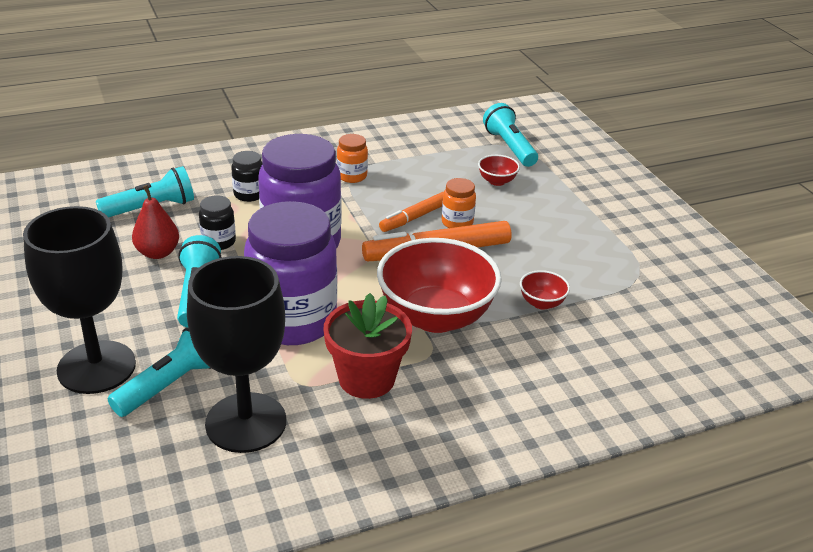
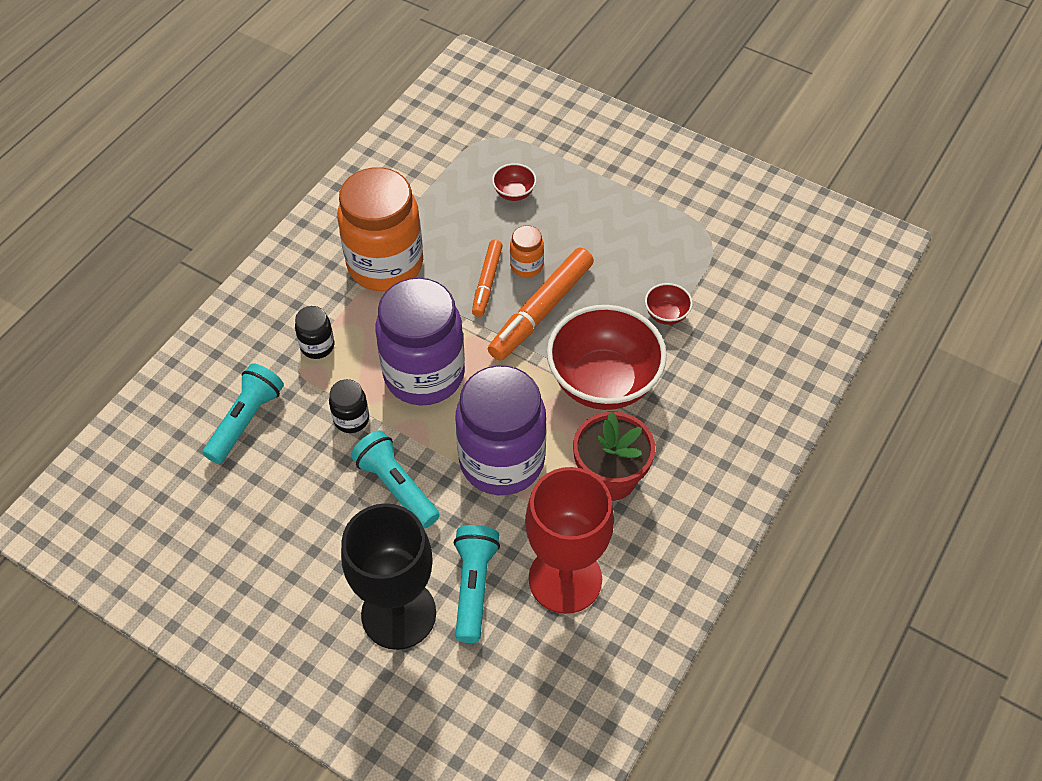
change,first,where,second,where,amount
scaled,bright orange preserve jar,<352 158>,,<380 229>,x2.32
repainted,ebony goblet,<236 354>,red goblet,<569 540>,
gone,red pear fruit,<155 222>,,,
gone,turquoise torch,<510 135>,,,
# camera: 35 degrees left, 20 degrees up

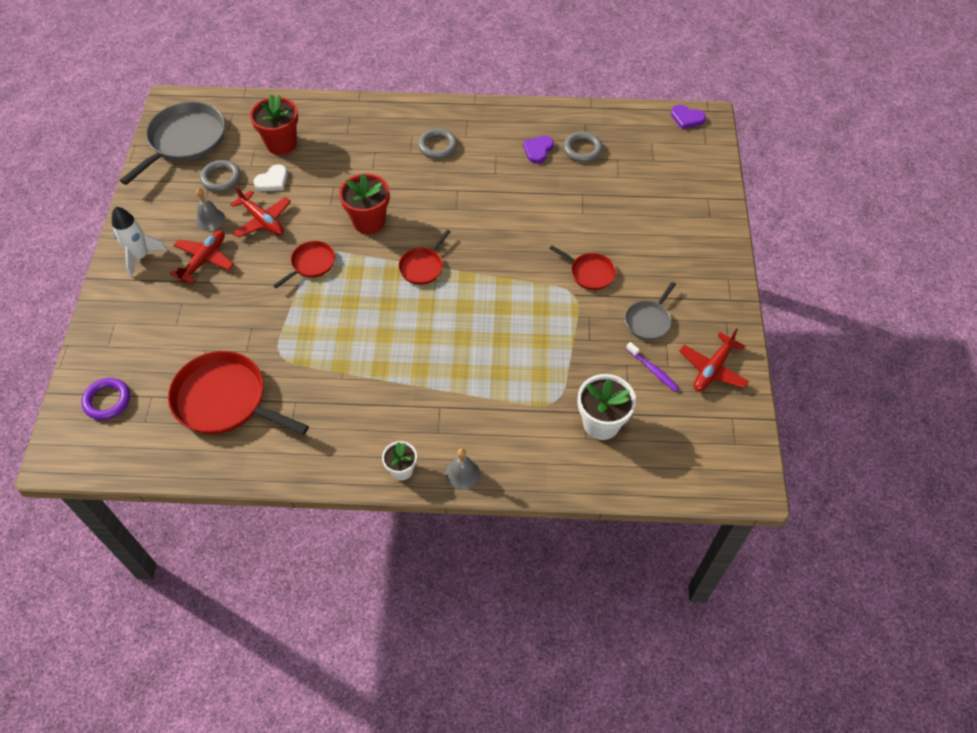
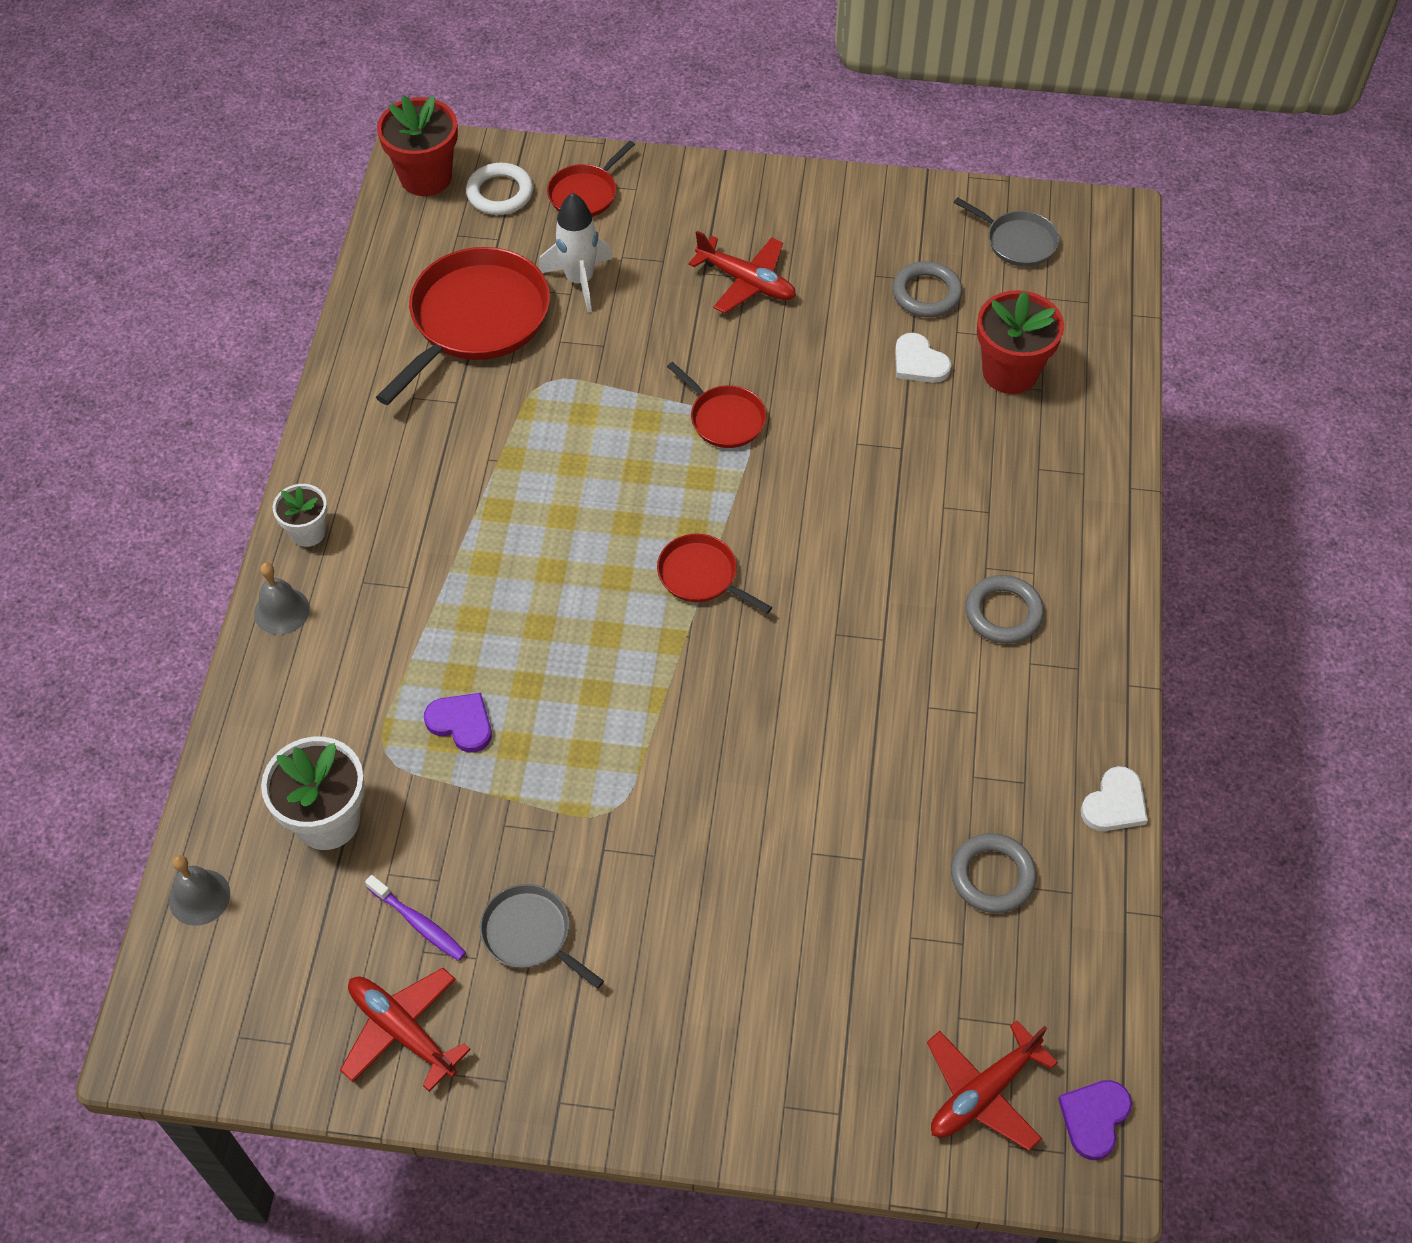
change,first,where,second,where,amount
shifted,grey bell,<210 209>,,<199 890>,
rotated,violet toothbrush,<652 367>,,<415 918>,105 degrees counterclockwise
shifted,red flower pot,<364 203>,,<417 145>,
shifted,violet heart shape,<538 150>,,<458 723>,
repainted,violet torus,<105 399>,white torus,<499 189>,
shifted,white rocket,<140 242>,,<575 253>,
shifted,red skillet,<582 267>,,<591 178>,
shifted,red plane,<260 211>,,<992 1085>,
scaled,grey skillet,<172 143>,,<1006 232>,x0.52
new,,,white heart shape,<1114 798>,
# camera: 95 degrees right, 0 degrees up

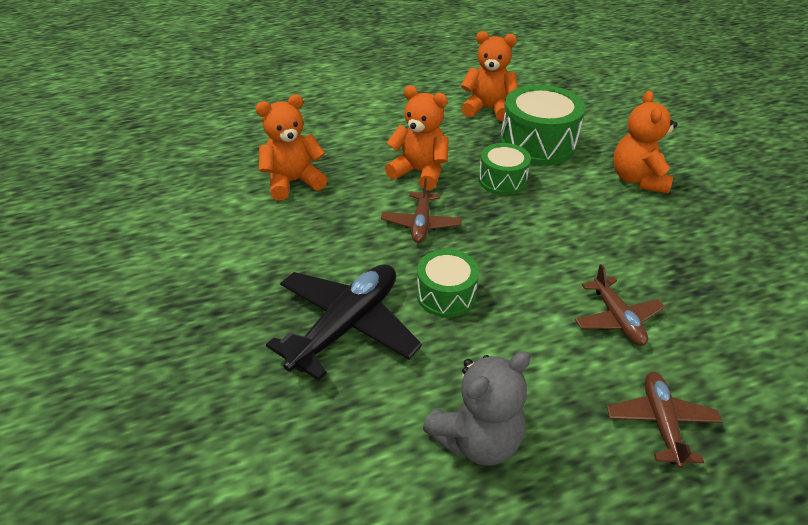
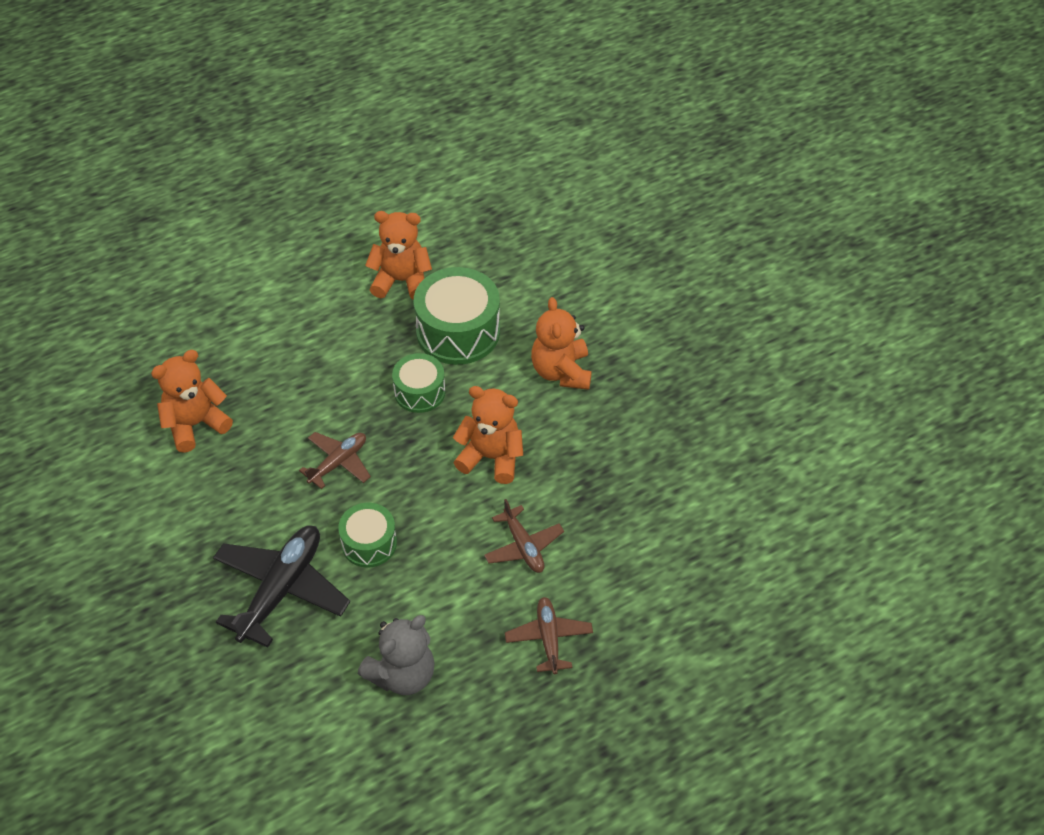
change,first,where,second,where,amount
rotated,russet plane,<421 210>,,<335 460>,135 degrees counterclockwise
shifted,bright orange teddy,<417 138>,,<488 435>,
# camera: 10 degrees left, 10 degrees up

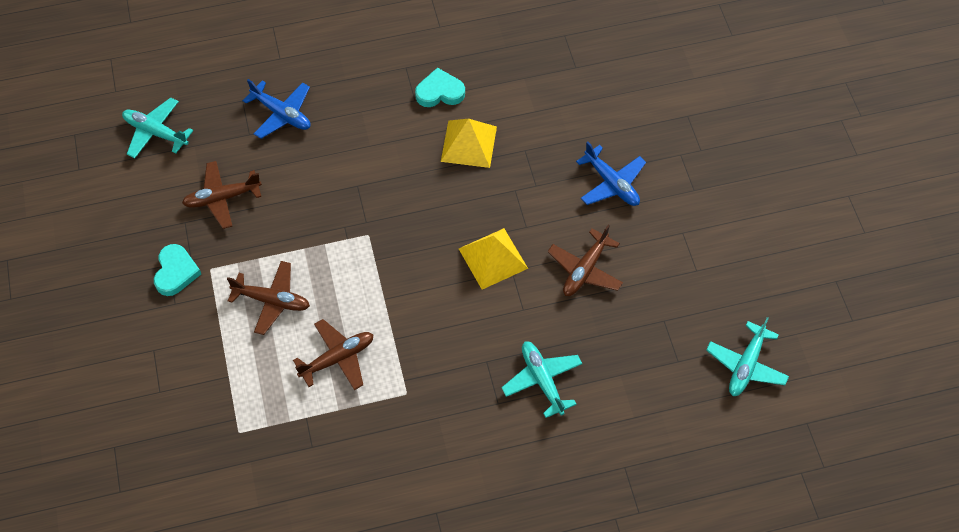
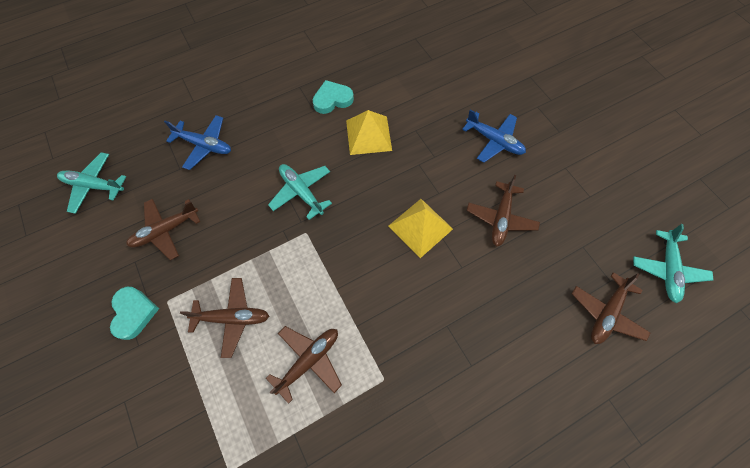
change,first,where,second,where,amount
shifted,turquoise plane,<541 379>,,<300 192>,
new,,,russet plane,<611 308>,
# camera: 15 degrees left, 5 degrees up

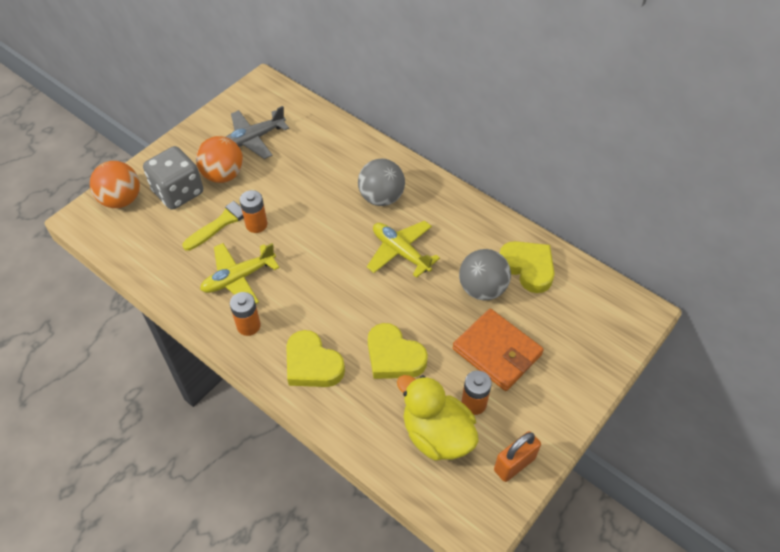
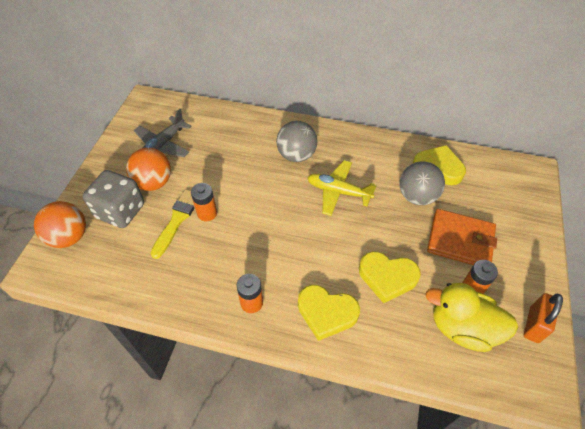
change,first,where,second,where,amount
gone,yellow plane,<239 273>,,,
# camera: 25 degrees left, 0 degrees up

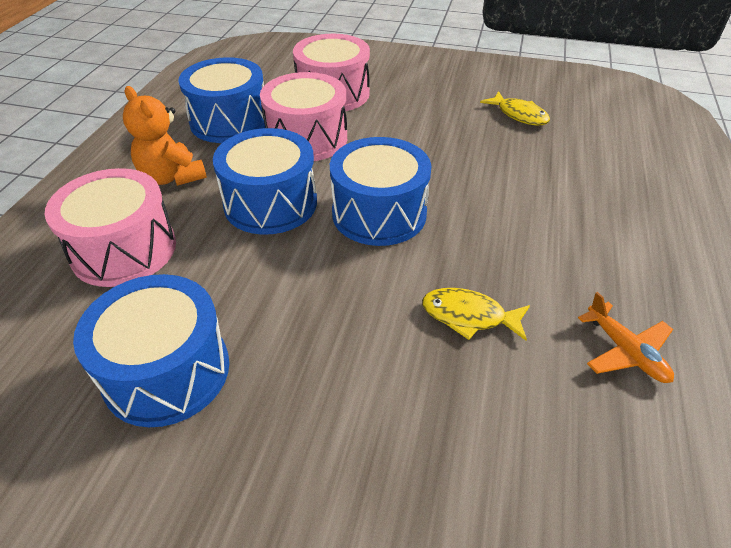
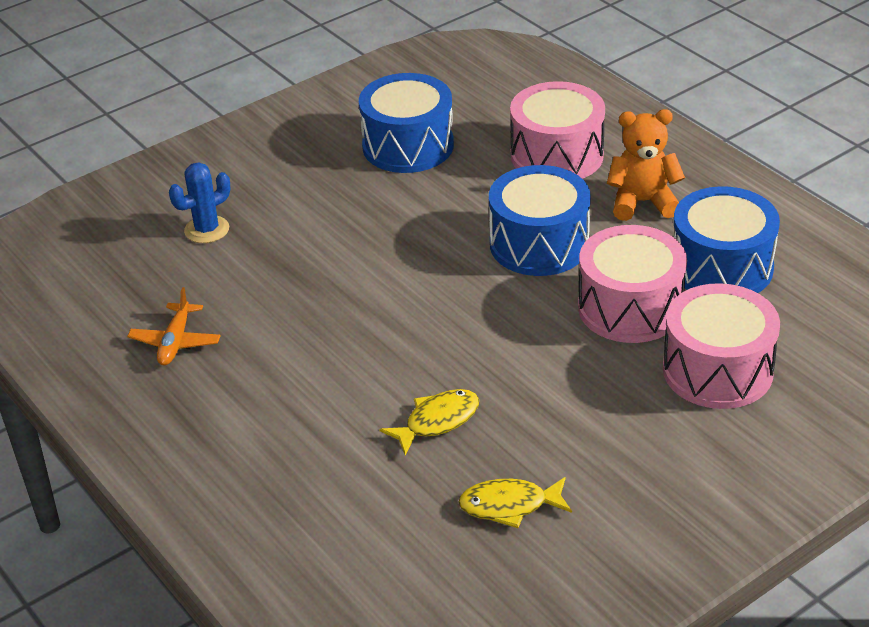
change,first,where,second,where,amount
rotated,bright orange plane,<626 337>,,<174 326>,90 degrees counterclockwise
new,,,cobalt prickly plant,<199 202>,
shifted,yellow fish,<476 314>,,<429 422>,
gone,cobalt snare drum,<380 191>,,,
# camera: 130 degrees right, 5 degrees down

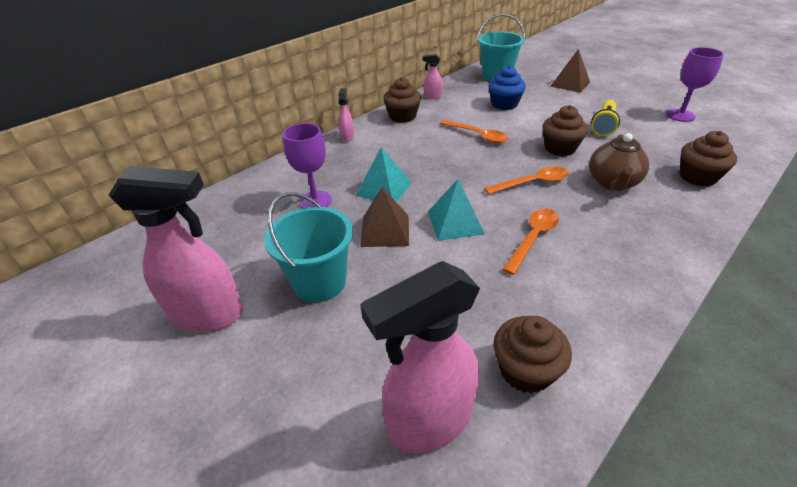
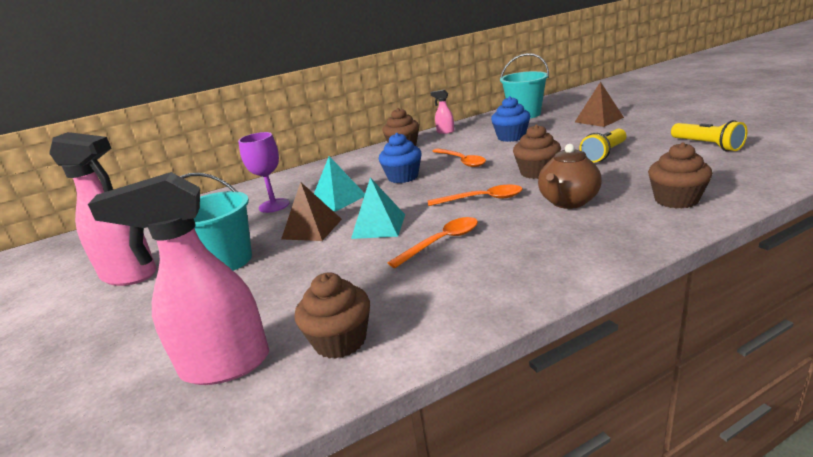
change,first,where,second,where,amount
new,,,cobalt muffin,<400 158>,
swapped,violet goblet,<695 84>,yellow torch,<709 135>,
gone,rose-pink spray cleaner,<346 115>,,,
# camera: 20 degrees right, 15 degrees down

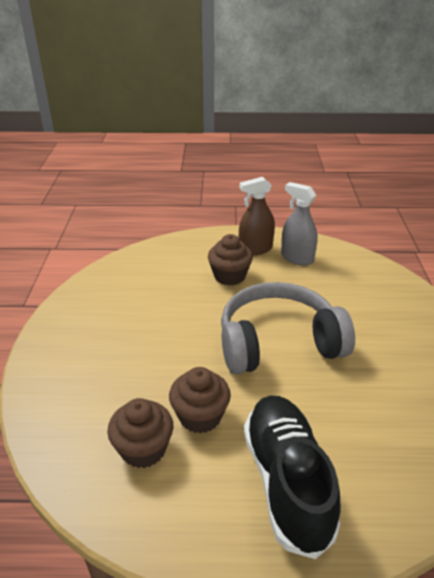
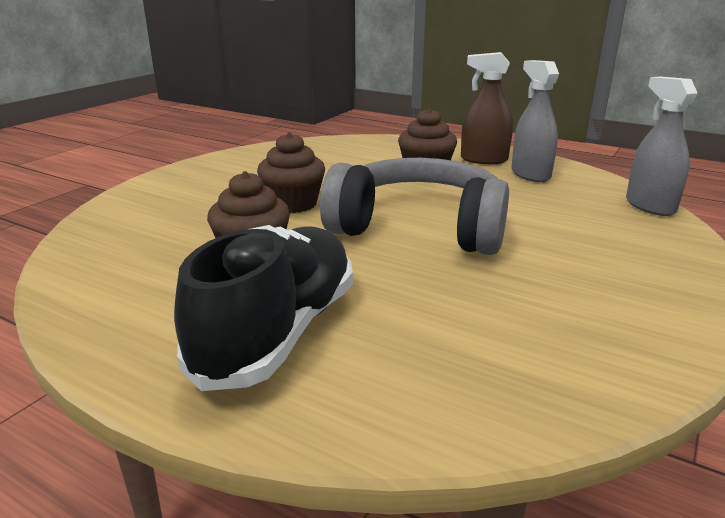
change,first,where,second,where,amount
shifted,russet muffin,<140 433>,,<291 172>,
new,,,grey spray cleaner,<662 146>,
# camera: 30 degrees right, 10 degrees down

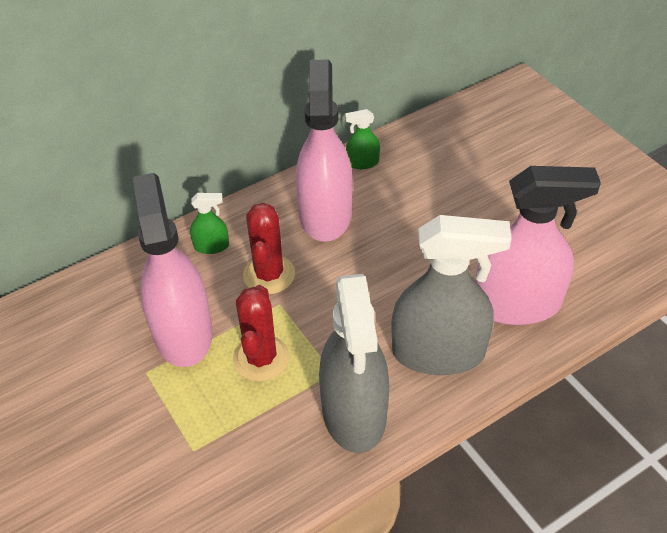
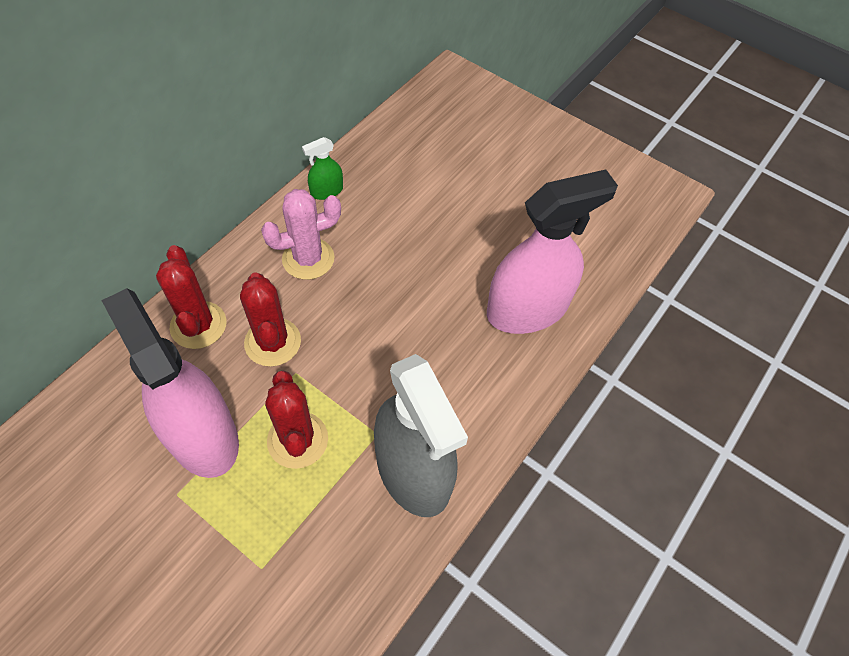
change,first,where,second,where,amount
swapped,green spray cleaner,<209 223>,red prickly plant,<191 297>,
swapped,rose-pink spray cleaner,<324 151>,rose-pink prickly plant,<301 234>,
gone,grey spray cleaner,<451 295>,,,
# camera: 25 degrees left, 10 degrees up

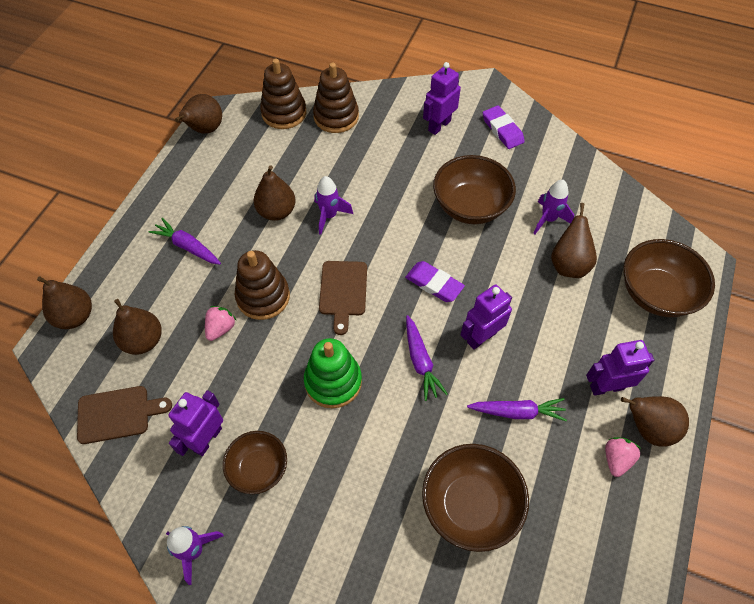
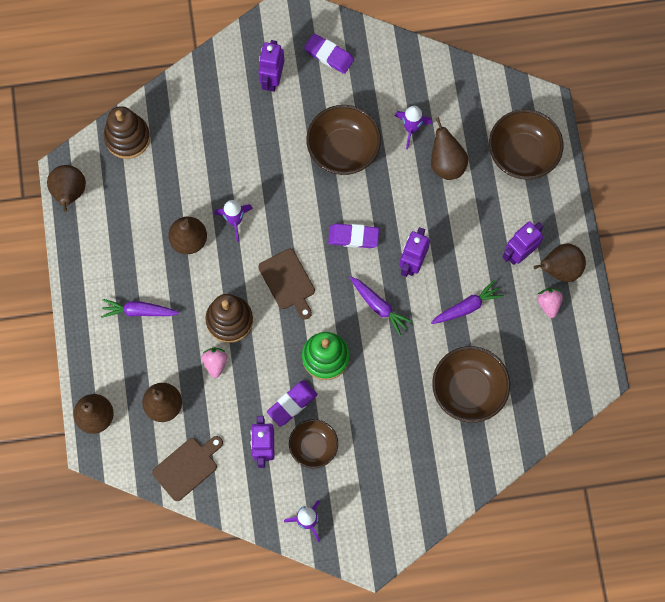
change,first,where,second,where,amount
new,,,violet gum eraser,<292 403>,
gone,russet stacking rings,<336 97>,,,
# camera: 30 degrees left, 15 degrees up

